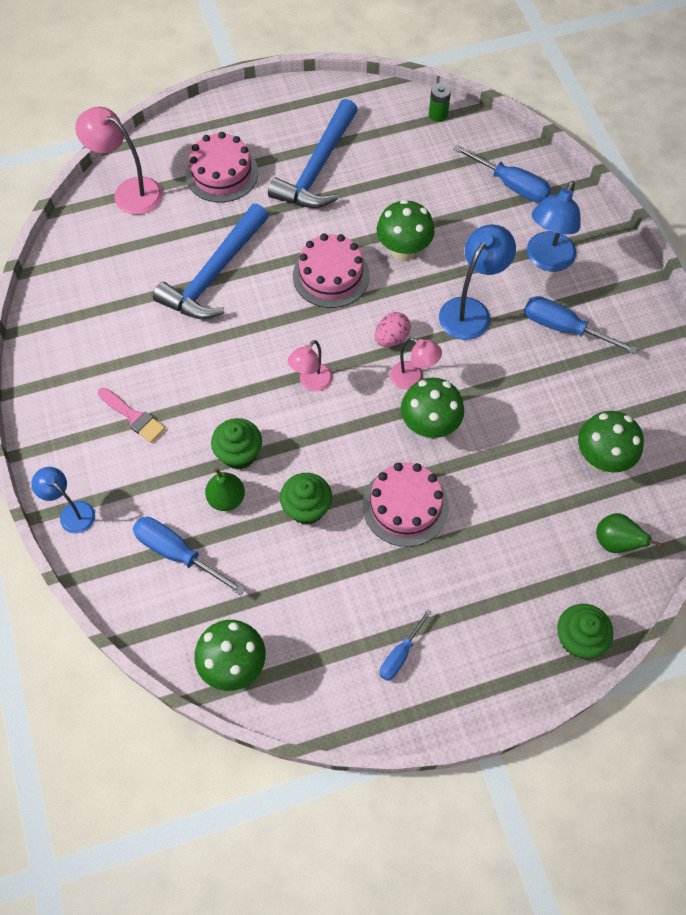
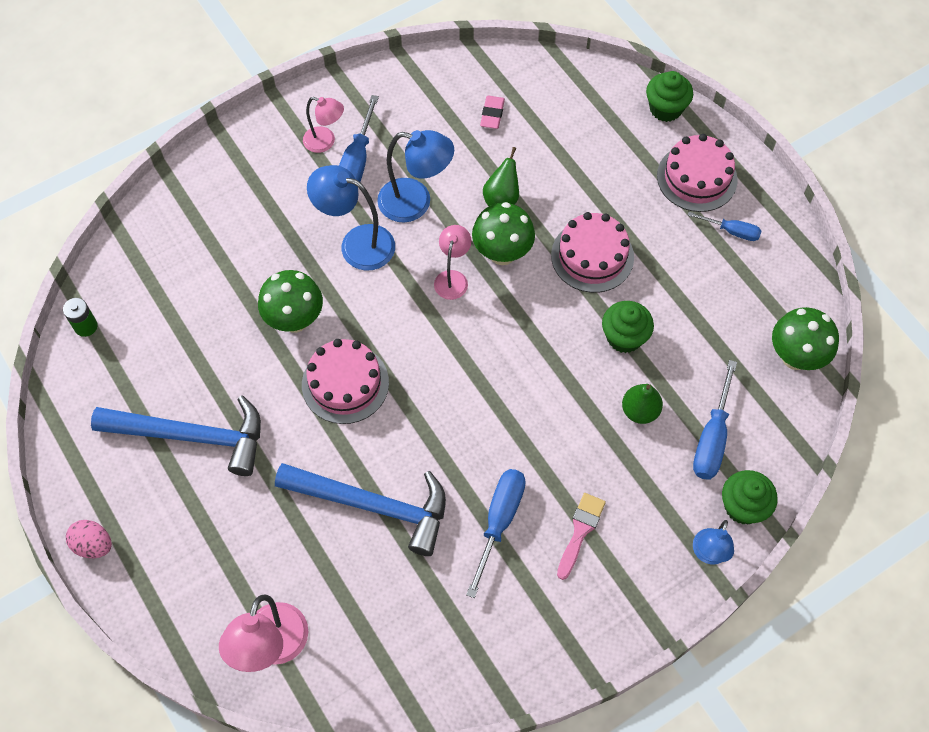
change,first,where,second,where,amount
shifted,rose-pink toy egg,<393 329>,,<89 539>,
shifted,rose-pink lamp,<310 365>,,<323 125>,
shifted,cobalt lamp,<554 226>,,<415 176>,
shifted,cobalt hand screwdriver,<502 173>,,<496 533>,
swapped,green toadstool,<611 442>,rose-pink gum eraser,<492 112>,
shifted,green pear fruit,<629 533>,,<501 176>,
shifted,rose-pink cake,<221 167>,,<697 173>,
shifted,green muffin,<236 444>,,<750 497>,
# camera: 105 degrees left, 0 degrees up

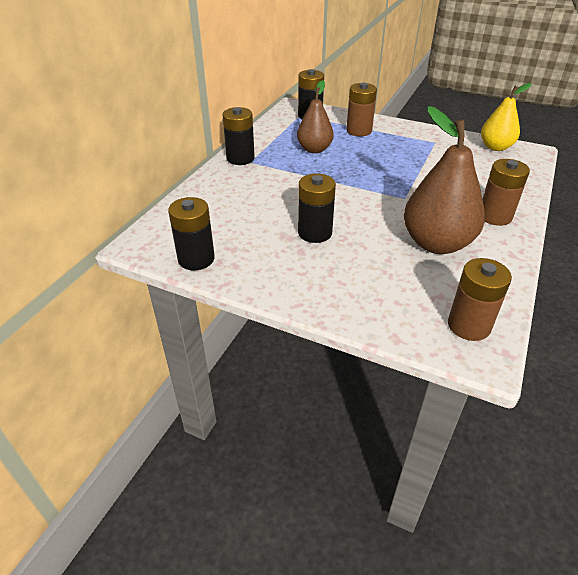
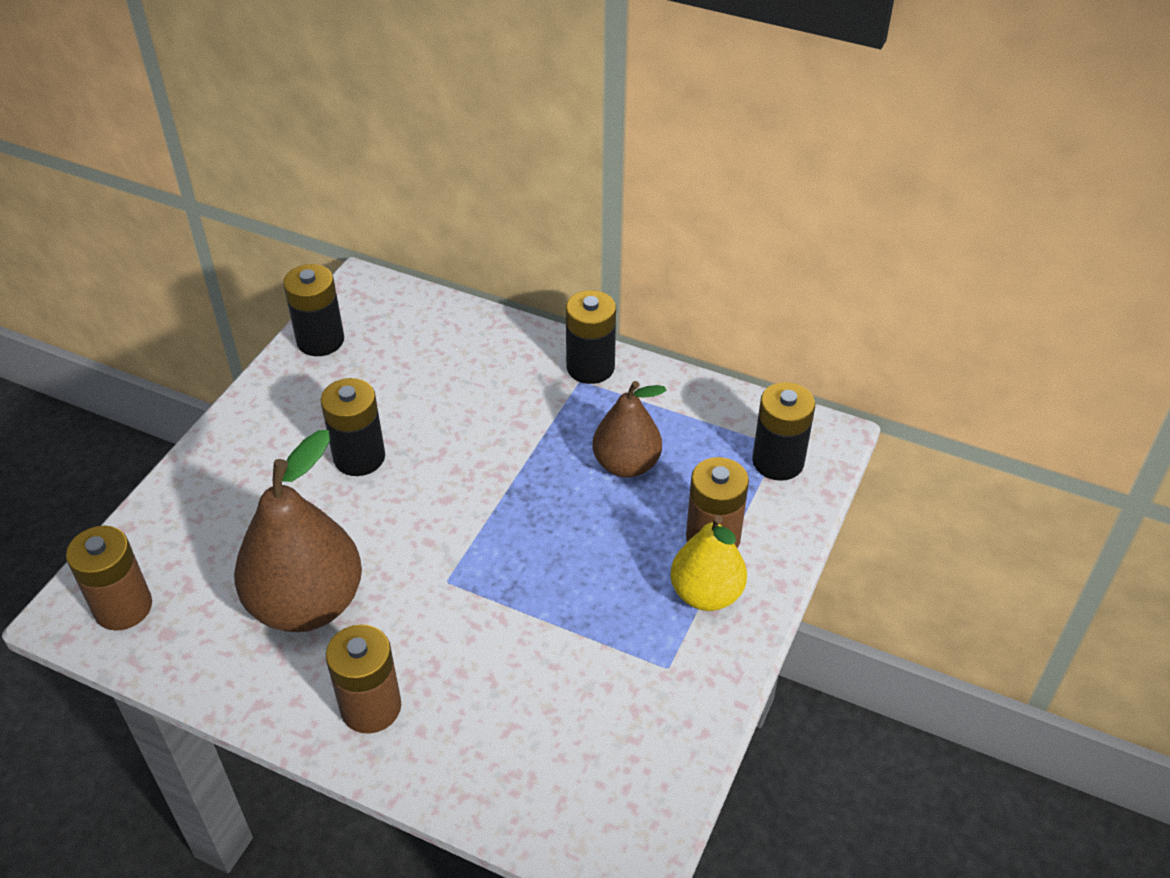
change,first,where,second,where,amount
shifted,yellow pear fruit,<506 117>,,<708 563>,
# camera: 90 degrees right, 5 degrees up

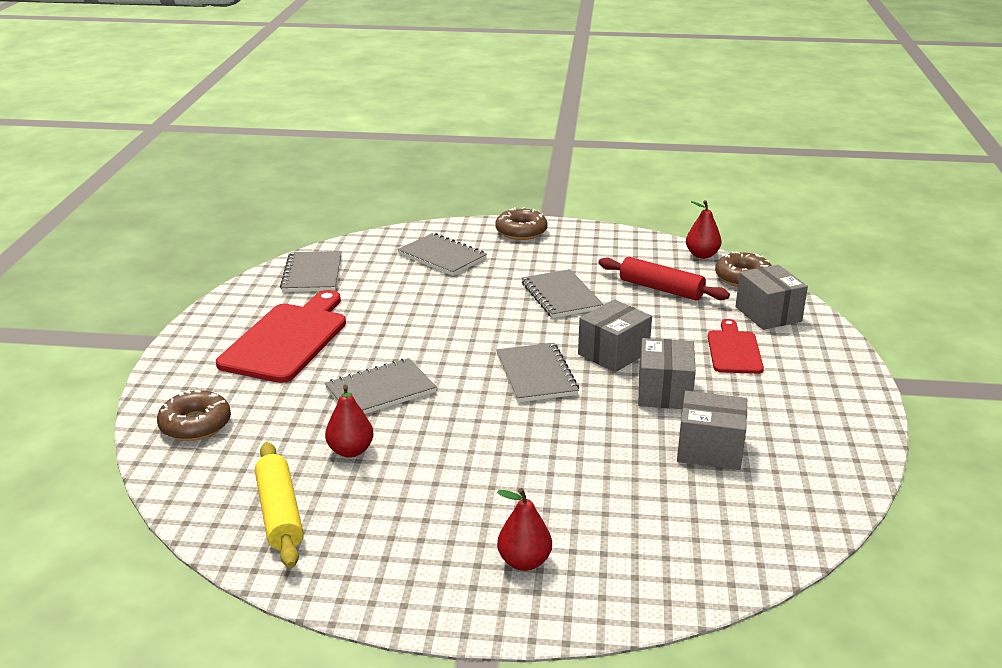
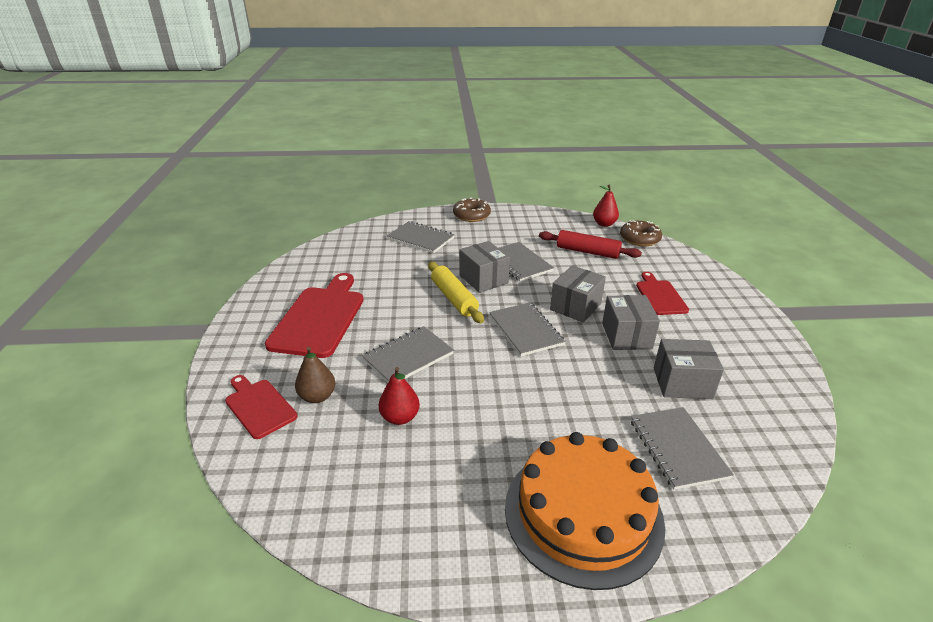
change,first,where,second,where,amount
swapped,russet doughnut,<194 415>,red cutting board,<261 407>,
new,,,russet pear fruit,<315 375>,
shifted,yellow dough roller,<279 505>,,<456 292>,
shifted,grey package,<772 297>,,<484 267>,
swapped,red pear fruit,<524 529>,bright orange cake,<585 511>,
shifted,grey exercise book,<311 271>,,<682 448>,
# camera: 10 degrees left, 5 degrees up

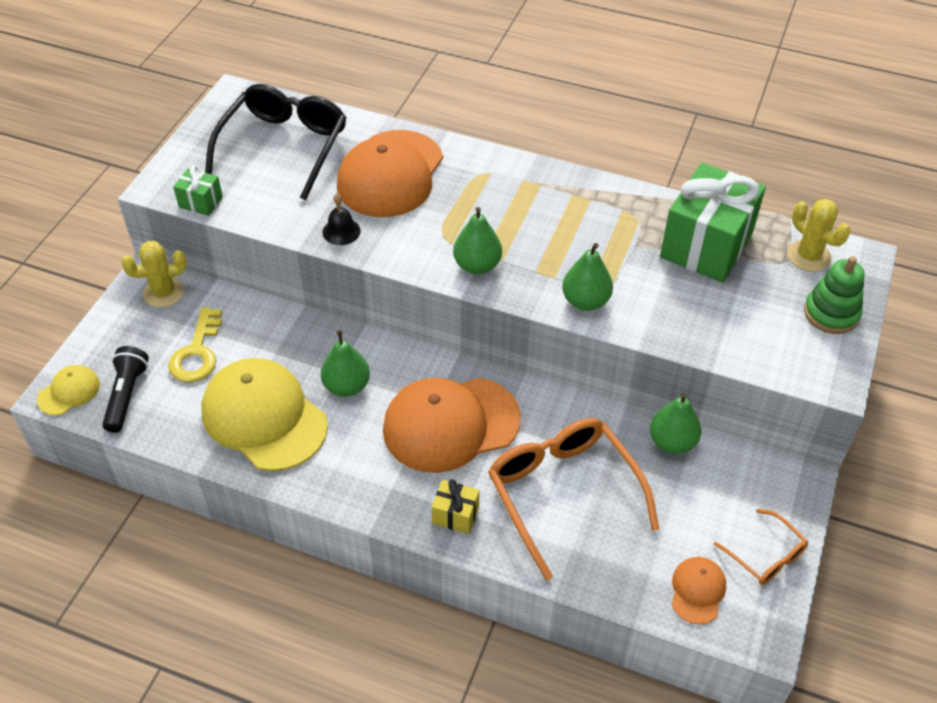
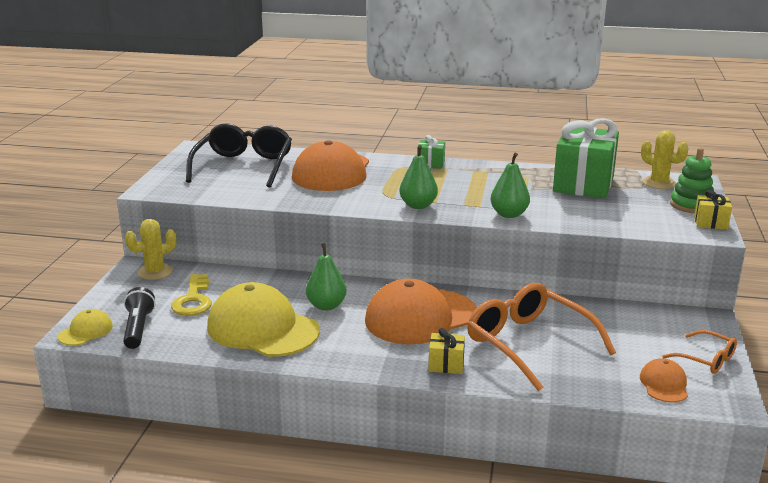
change,first,where,second,where,amount
shifted,green wrapped gift,<198 191>,,<431 152>,
new,,,yellow wrapped gift,<713 209>,
gone,ebony bell,<341 219>,,,
gone,green pear fruit,<675 423>,,,
# camera: 10 degrees left, 25 degrees down

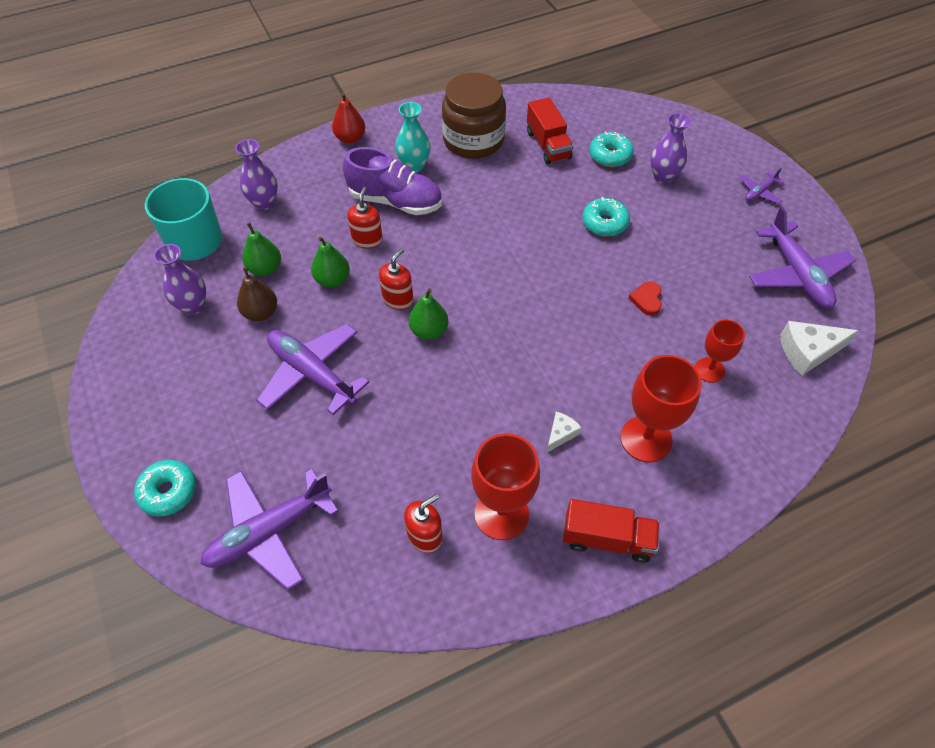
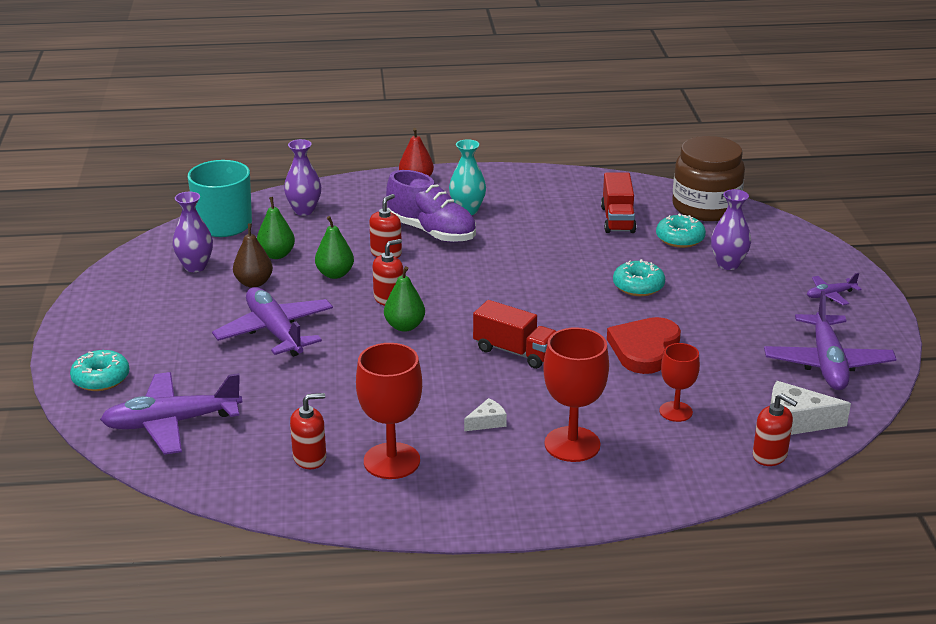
change,first,where,second,where,amount
shifted,red lorry,<611 531>,,<515 334>,
scaled,red heart shape,<645 298>,,<644 345>,x1.97
shifted,russet preserve jar,<474 116>,,<708 178>,
new,,,red soap dispenser,<775 430>,
# camera: 20 degrees right, 25 degrees down

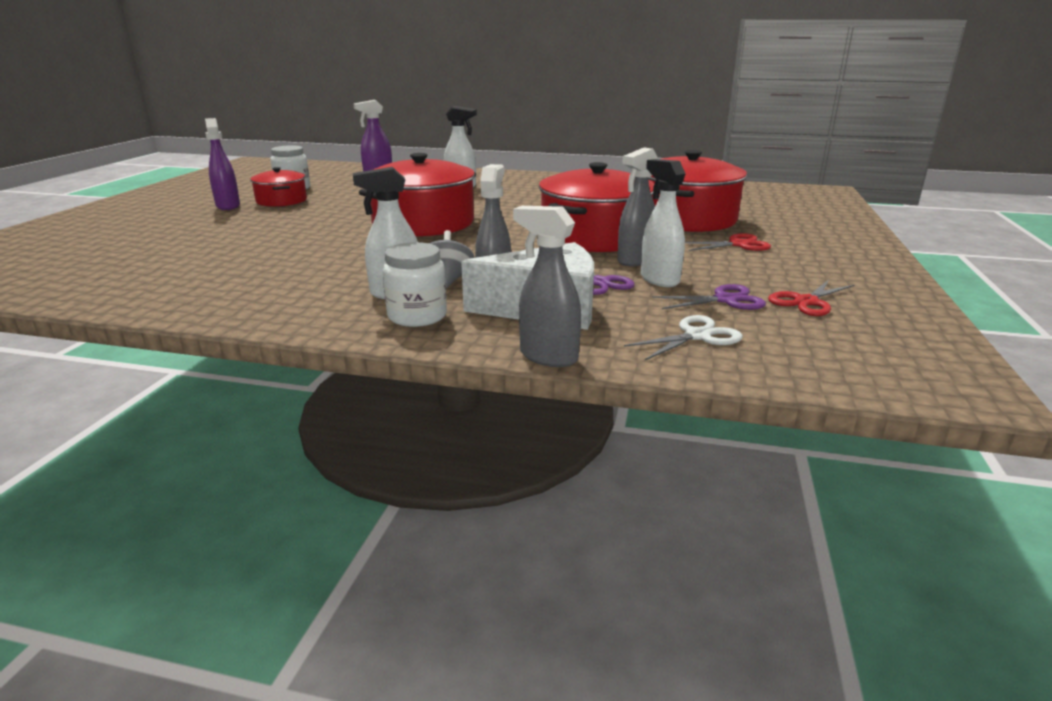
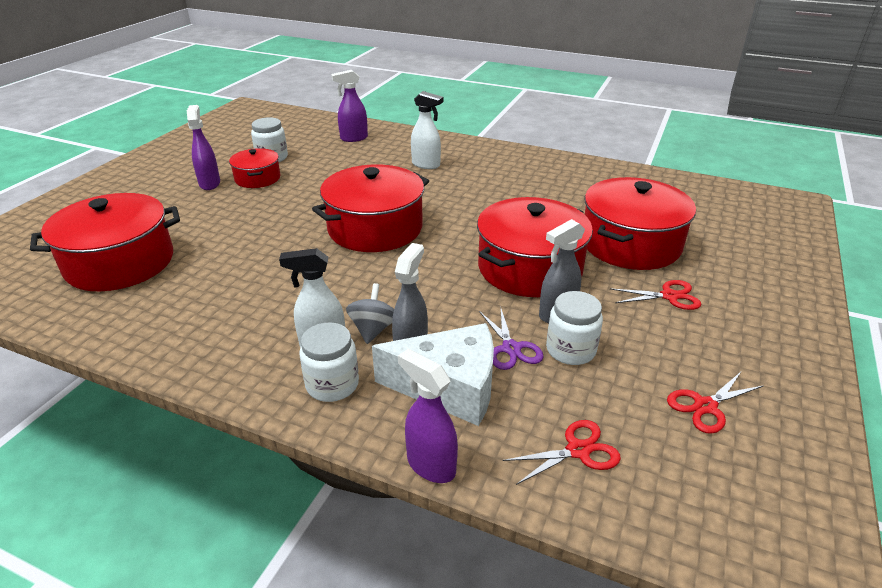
change,first,where,second,where,amount
new,,,red cooking pot,<105 242>,
repainted,grey spray cleaner,<547 286>,violet spray cleaner,<428 416>,
repainted,white shears,<683 337>,red shears,<562 452>,
swapped,white spray cleaner,<663 223>,white preserve jar,<574 328>,
gone,violet shears,<709 297>,,,
# camera: 10 degrees right, 10 degrees up

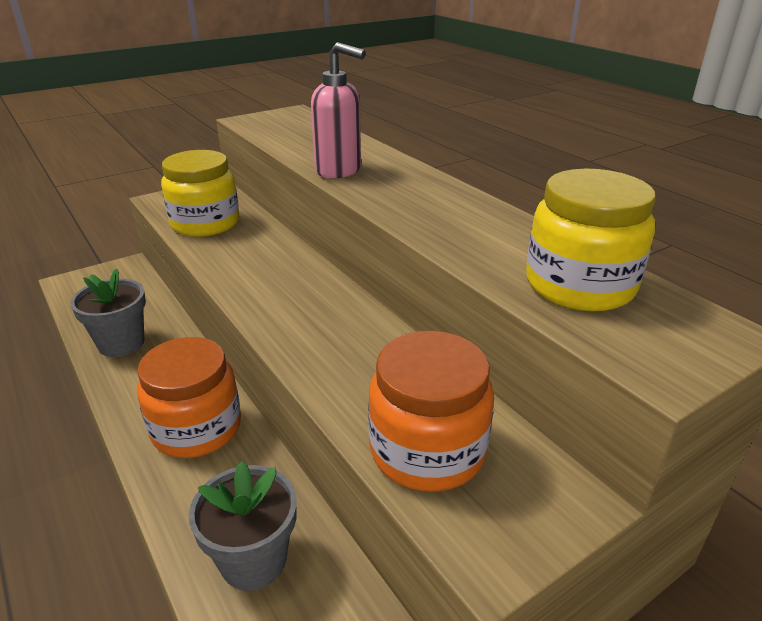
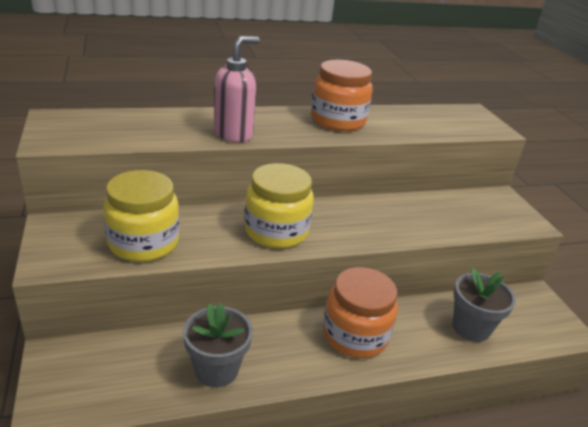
change,first,where,second,where,amount
shifted,yellow preserve jar,<591 240>,,<279 205>,
shifted,bright orange preserve jar,<431 411>,,<342 95>,
# camera: 75 degrees left, 0 degrees up

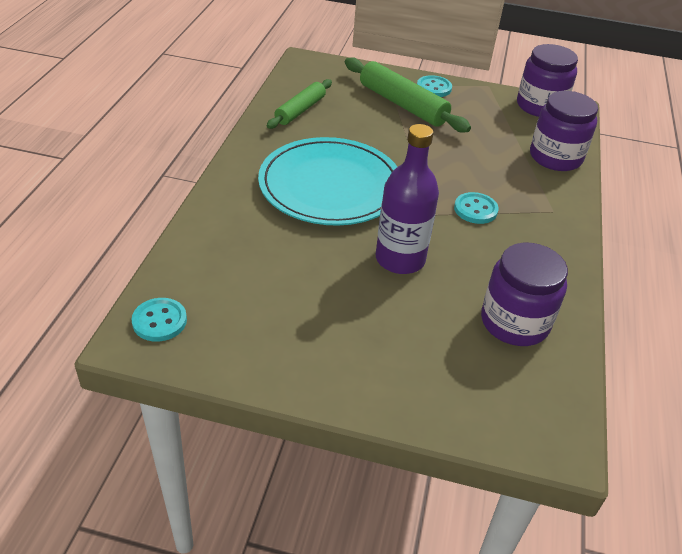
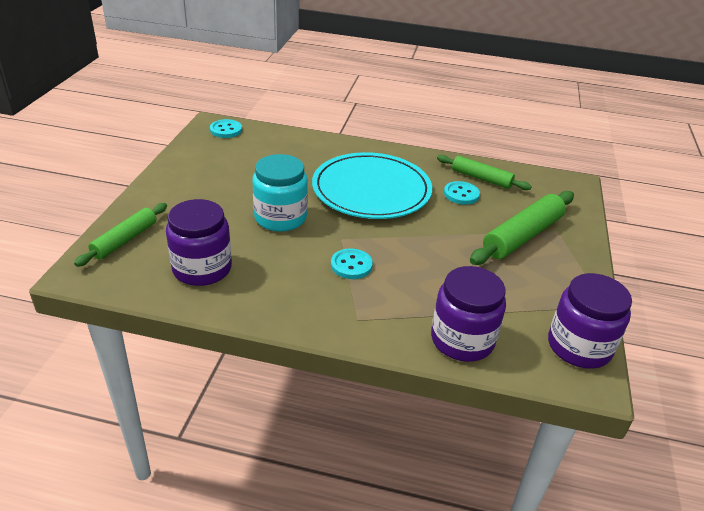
change,first,where,second,where,amount
new,,,green dough roller,<120 235>,
swapped,violet flask,<407 199>,turquoise preserve jar,<280 193>,
shifted,turquoise sewing button,<434 86>,,<462 193>,
# camera: 90 degrees right, 5 degrees down

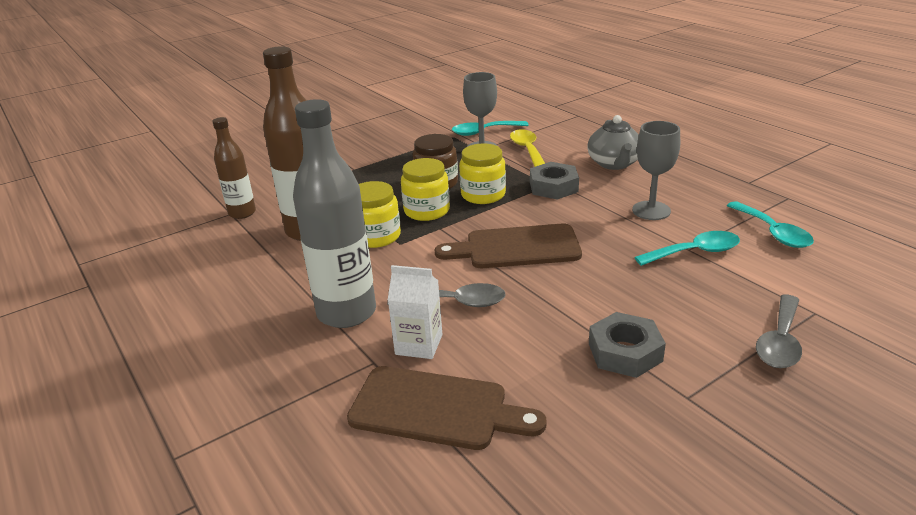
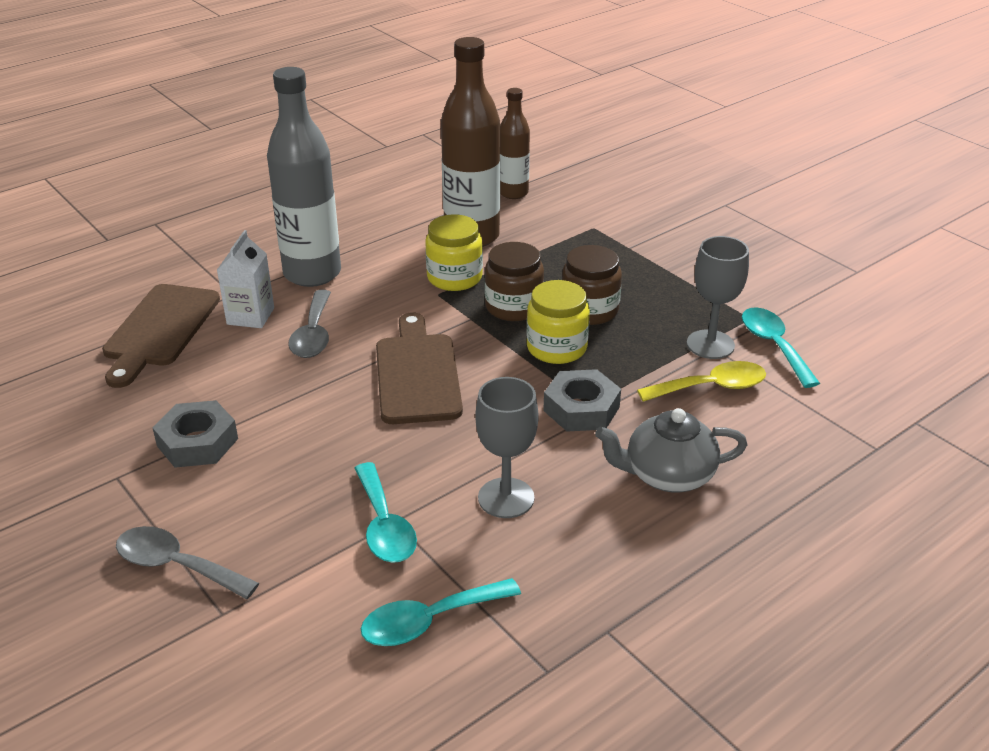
change,first,where,second,where,amount
repainted,yellow preserve jar,<425 189>,russet preserve jar,<514 281>,
# camera: 85 degrees right, 5 degrees up

